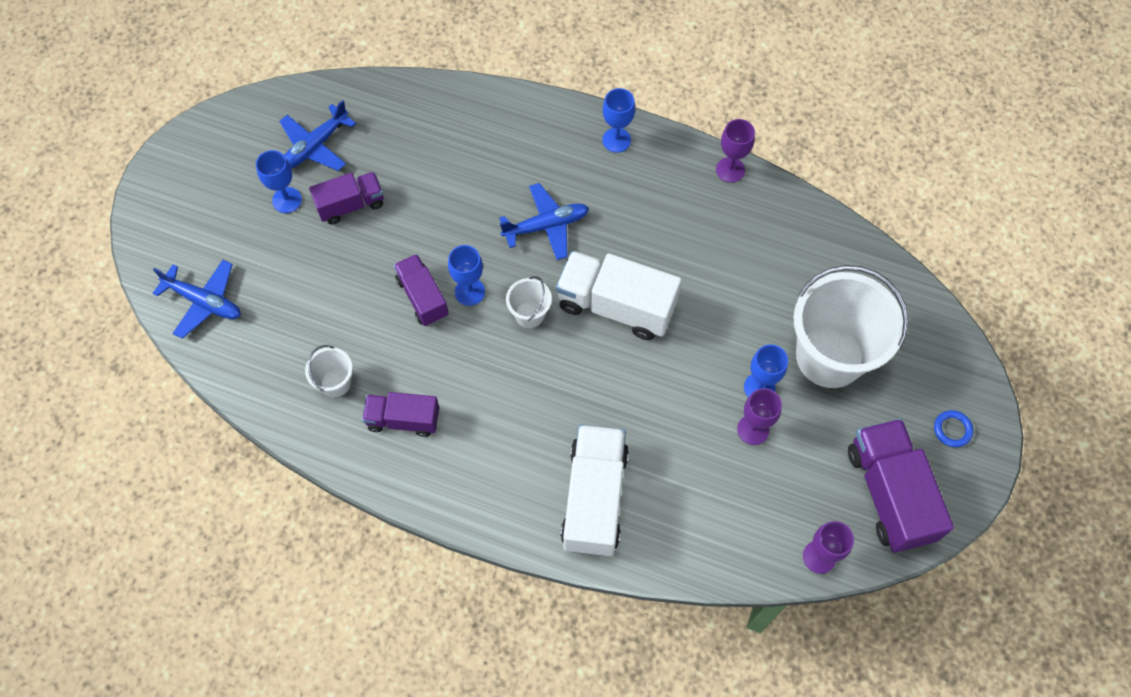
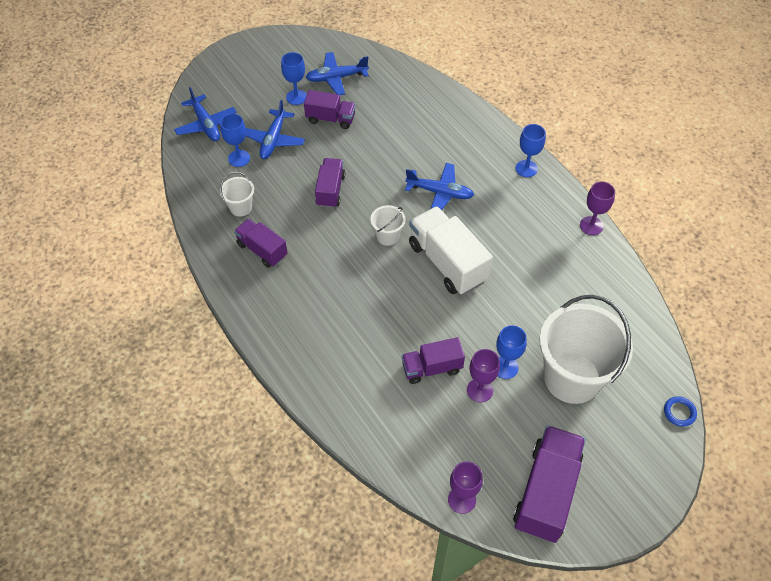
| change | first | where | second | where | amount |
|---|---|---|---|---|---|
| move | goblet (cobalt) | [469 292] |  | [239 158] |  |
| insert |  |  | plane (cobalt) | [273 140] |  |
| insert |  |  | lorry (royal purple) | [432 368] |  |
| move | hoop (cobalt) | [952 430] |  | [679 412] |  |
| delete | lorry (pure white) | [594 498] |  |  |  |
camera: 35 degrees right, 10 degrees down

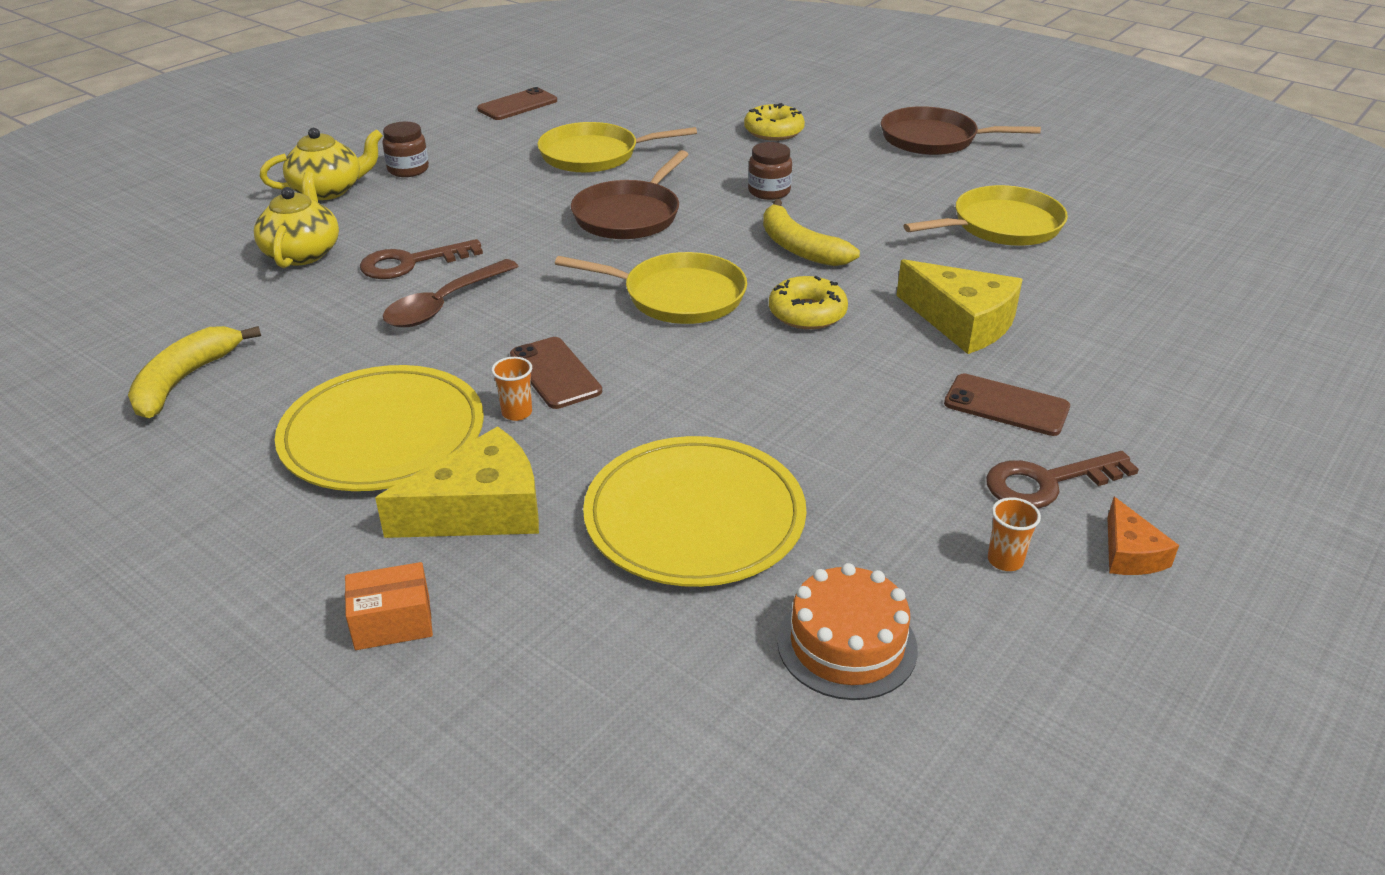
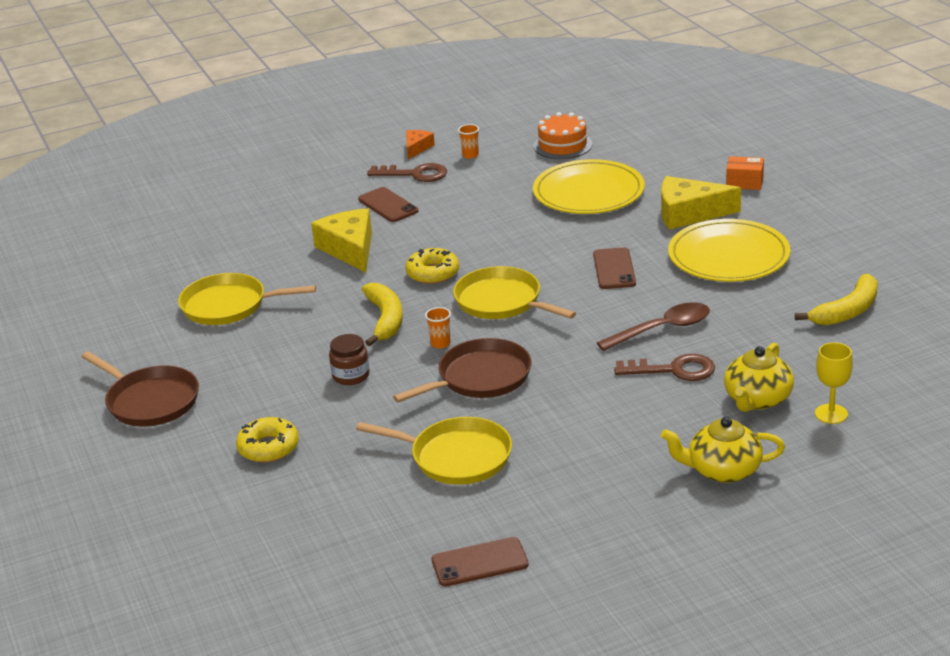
| change | first | where | second | where | amount |
|---|---|---|---|---|---|
| move | beaker (bright orange) | [517 413] |  | [440 343] |  |
| insert |  |  | goblet (bright yellow) | [831 414] |  |
| delete | jam jar (dark brown) | [408 169] |  |  |  |
camera: 150 degrees left, 5 degrees down

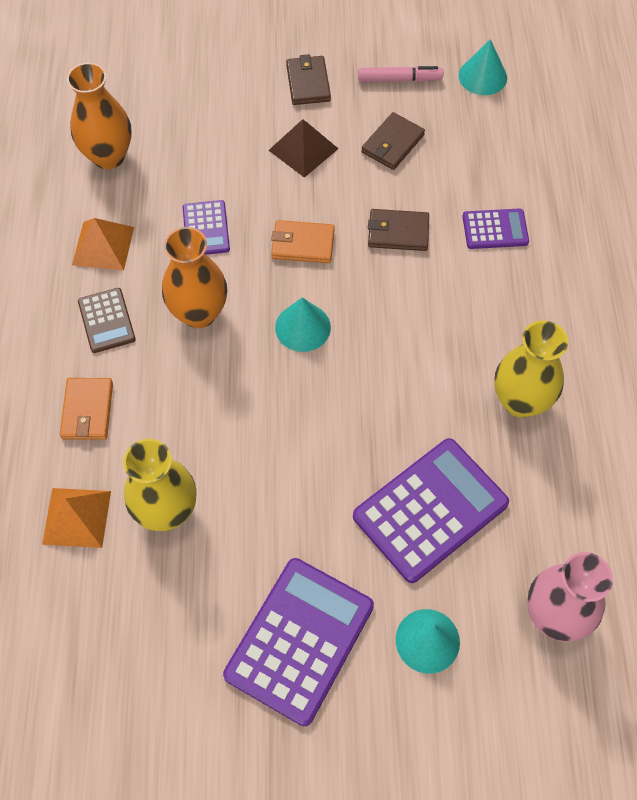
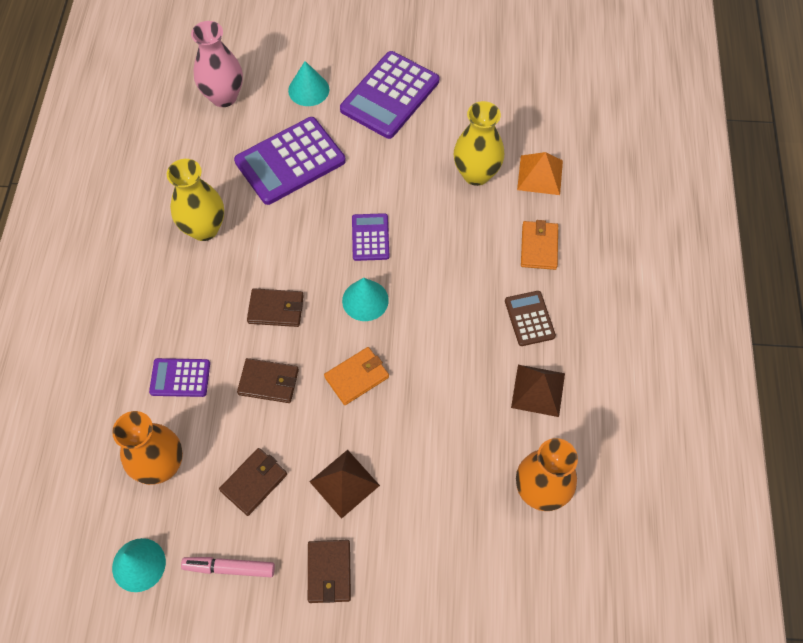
| change | first | where | second | where | amount |
|---|---|---|---|---|---|
| move | tall vase (bright orange) | [199 313] |  | [161 466] |  |
| insert |  |  | billfold (dark brown) | [276 309] |  |
| rotate | billfold (bright orange) | [302 244] |  | [356 377] | 45 degrees counterclockwise |
| move | pocket calculator (royal purple) | [206 229] |  | [370 237] |  |
| recolor | pyramid (bright orange) | [103 245] | pyramid (dark brown) | [538 390] |  |
camera: 175 degrees left, 0 degrees up

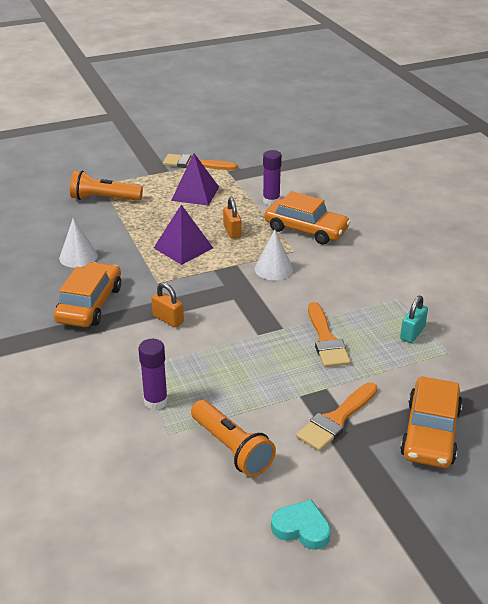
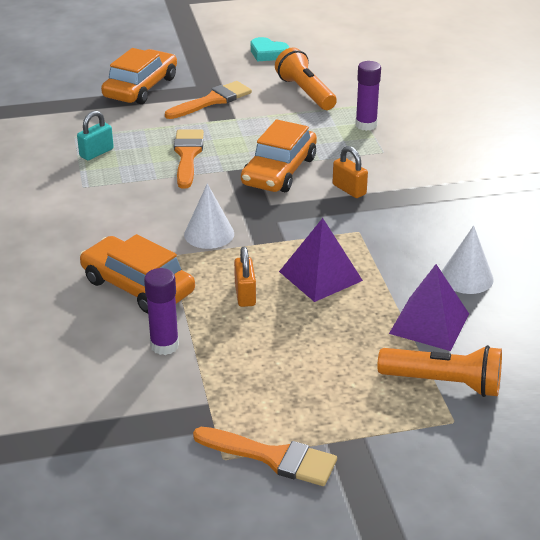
| change | first | where | second | where | amount |
|---|---|---|---|---|---|
| move | car (bright orange) | [90 304] |  | [279 171] |  |
| move | pyramid (royal purple) | [195 193] |  | [429 323] |  |
camera: 170 degrees left, 0 degrees up

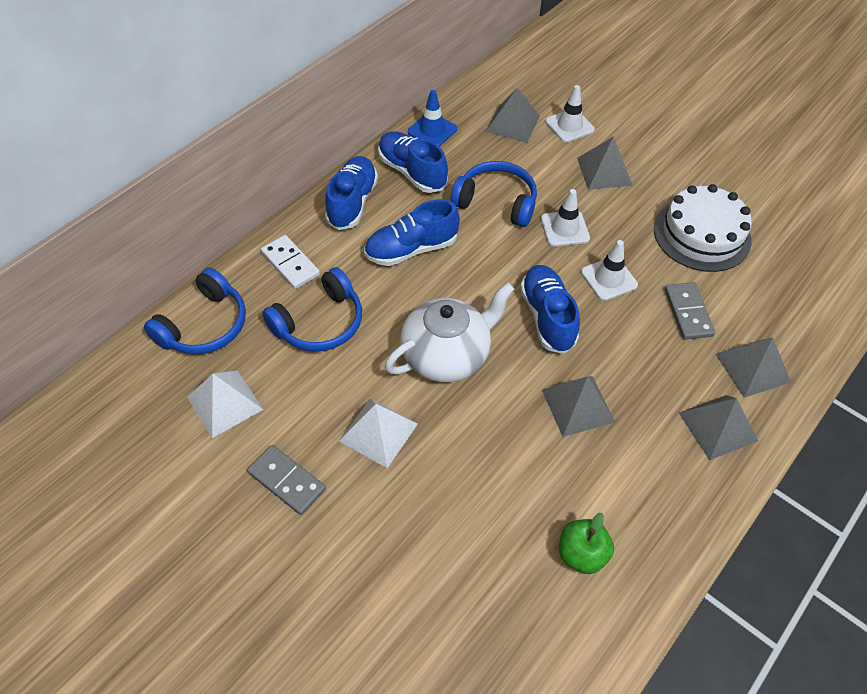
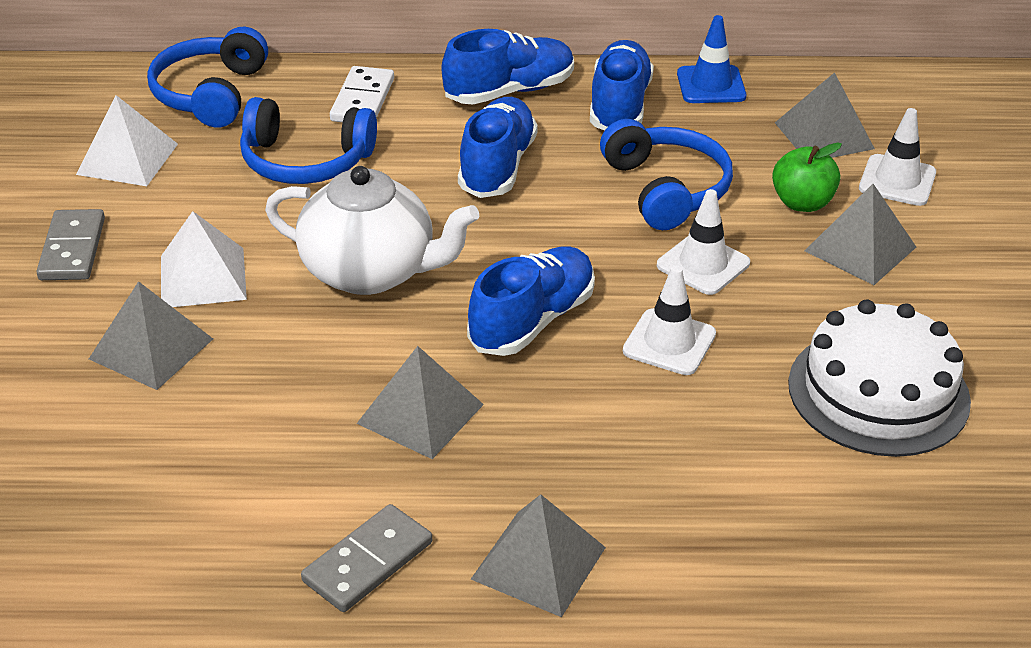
| change | first | where | second | where | amount |
|---|---|---|---|---|---|
| move | pyramid (gray) | [752 368] |  | [151 348] |  |
| rotate | over-ear headphones (cobalt) | [204 325] |  | [211 94] | 105 degrees clockwise |
| move | domino (gray) | [688 312] |  | [368 562] |  |
| rotate | shoe (cobalt) | [411 249] |  | [497 166] | 75 degrees clockwise |
| move | apple fruit (emerald) | [581 554] |  | [802 203] |  |
camera: 50 degrees right, 15 degrees down

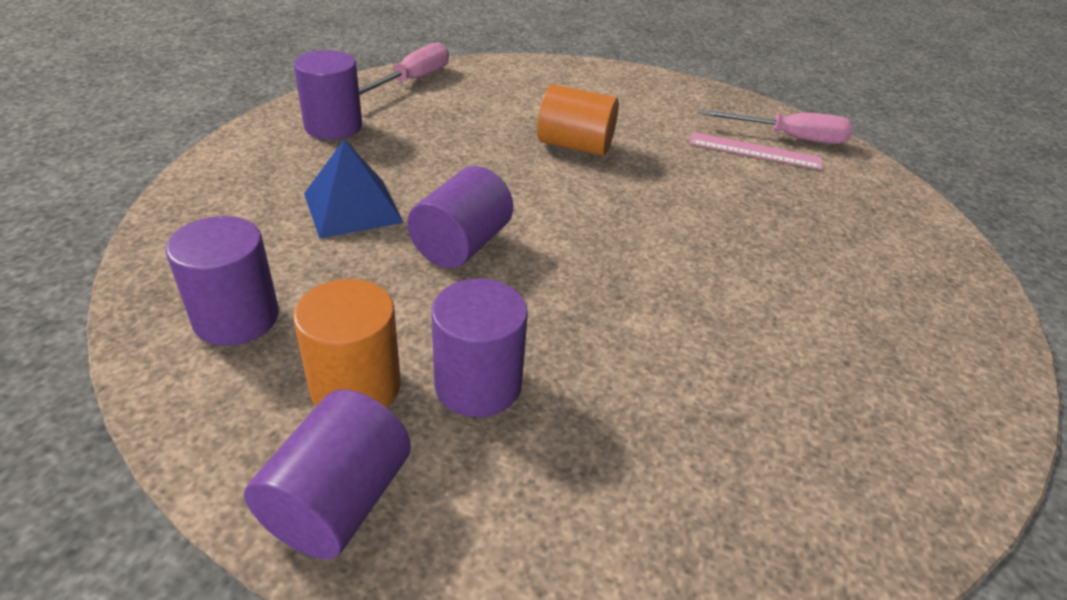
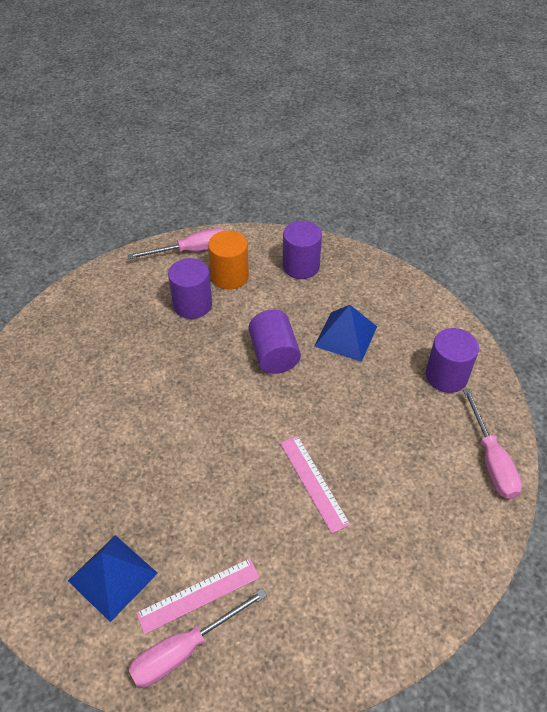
| change | first | where | second | where | amount |
|---|---|---|---|---|---|
| insert |  |  | pyramid (cobalt) | [112 577] |  |
| replace | solid cylinder (royal purple) | [338 501] | flat screwdriver (rosy) | [191 251] |  |
| replace | solid cylinder (bright orange) | [575 145] | ruler (rosy) | [313 482] |  |
camera: 140 degrees right, 10 degrees up

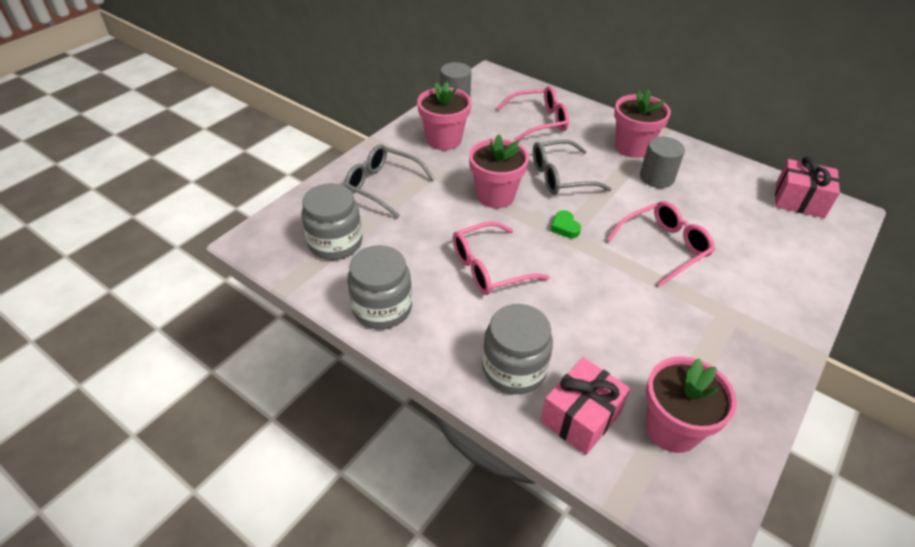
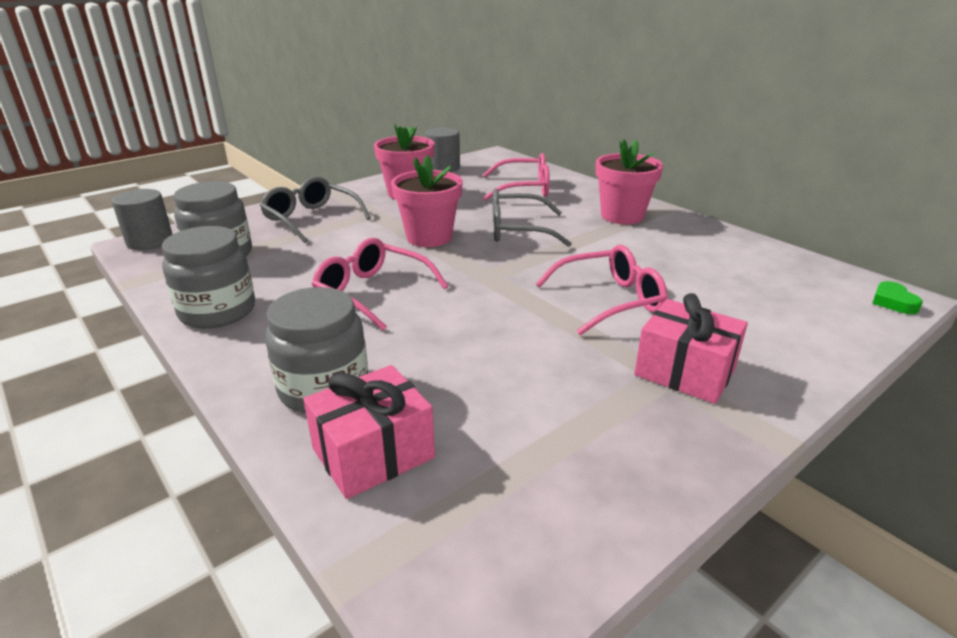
| change | first | where | second | where | amount |
|---|---|---|---|---|---|
| move | solid cylinder (gray) | [656 177] |  | [150 241] |  |
| rotate | glasses (rosy) | [489 268] |  | [372 293] | 45 degrees clockwise |
| move | present (rosy) | [799 200] |  | [685 372] |  |
| move | love heart (emerald) | [564 227] |  | [893 302] |  |
| delete | plant pot (rosy) | [672 428] |  |  |  |
camera: 15 degrees right, 15 degrees down

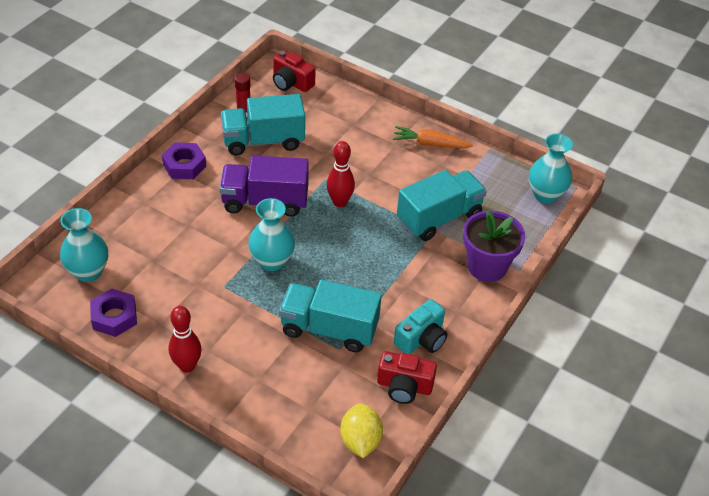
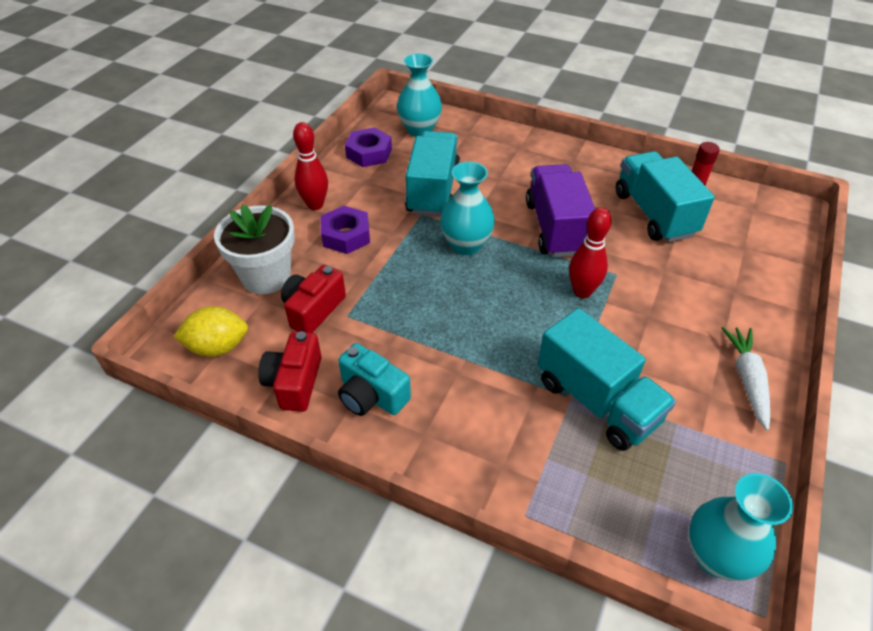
| change | first | where | second | where | amount |
|---|---|---|---|---|---|
| insert |  |  | plant pot (pure white) | [266 276] |  |
| move | photo camera (red) | [291 82] |  | [313 310] |  |
| move | hexagon nut (royal purple) | [184 165] |  | [346 235] |  |
| move | lorry (turquoise) | [329 329] |  | [433 191] |  |
| recolor | toy carrot (bright orange) | [430 144] | toy carrot (pure white) | [747 379] |  |
| delete | plant pot (royal purple) | [487 266] |  |  |  |
camera: 85 degrees right, 0 degrees up

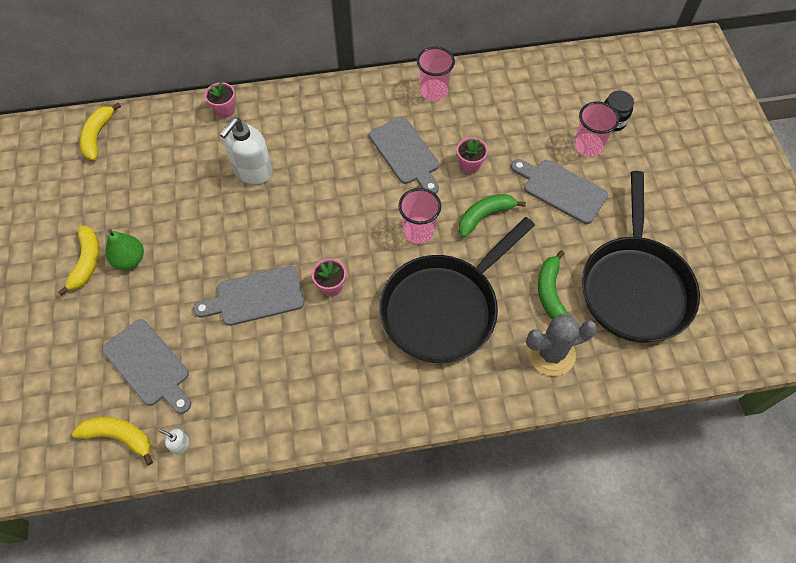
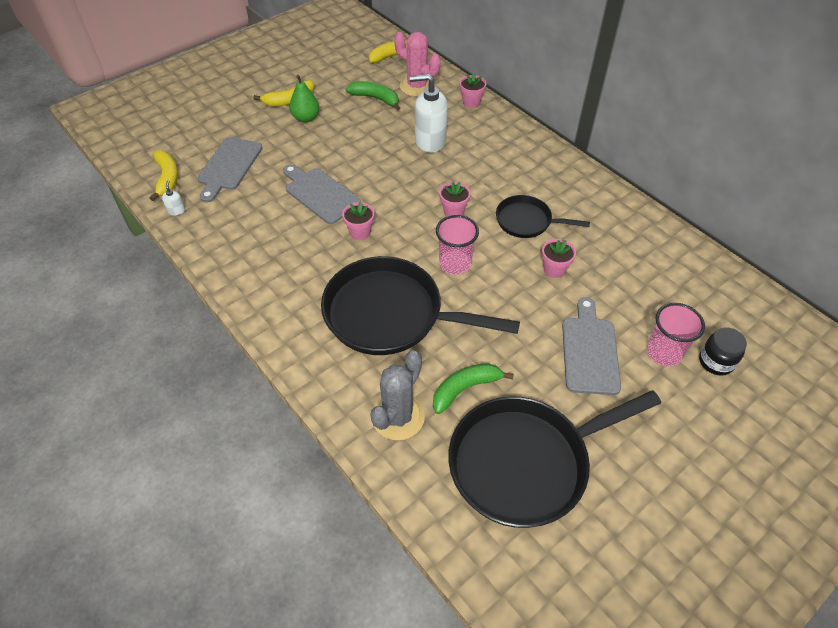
| change | first | where | second | where | amount |
|---|---|---|---|---|---|
| move | toy banana (emerald) | [484 216] |  | [376 98] |  |
| rotate | prickly plant (gray) | [551 353] |  | [398 417] | 75 degrees clockwise |
| insert |  |  | prickly plant (rosy) | [417 86] |  |
| insert |  |  | plant pot (rosy) | [453 211] |  |
| replace | cutting board (gray) | [406 154] | skillet (ebony) | [527 221] |  |
| delete | beaker (rosy) | [433 91] |  |  |  |
camera: 60 degrees right, 10 degrees down

